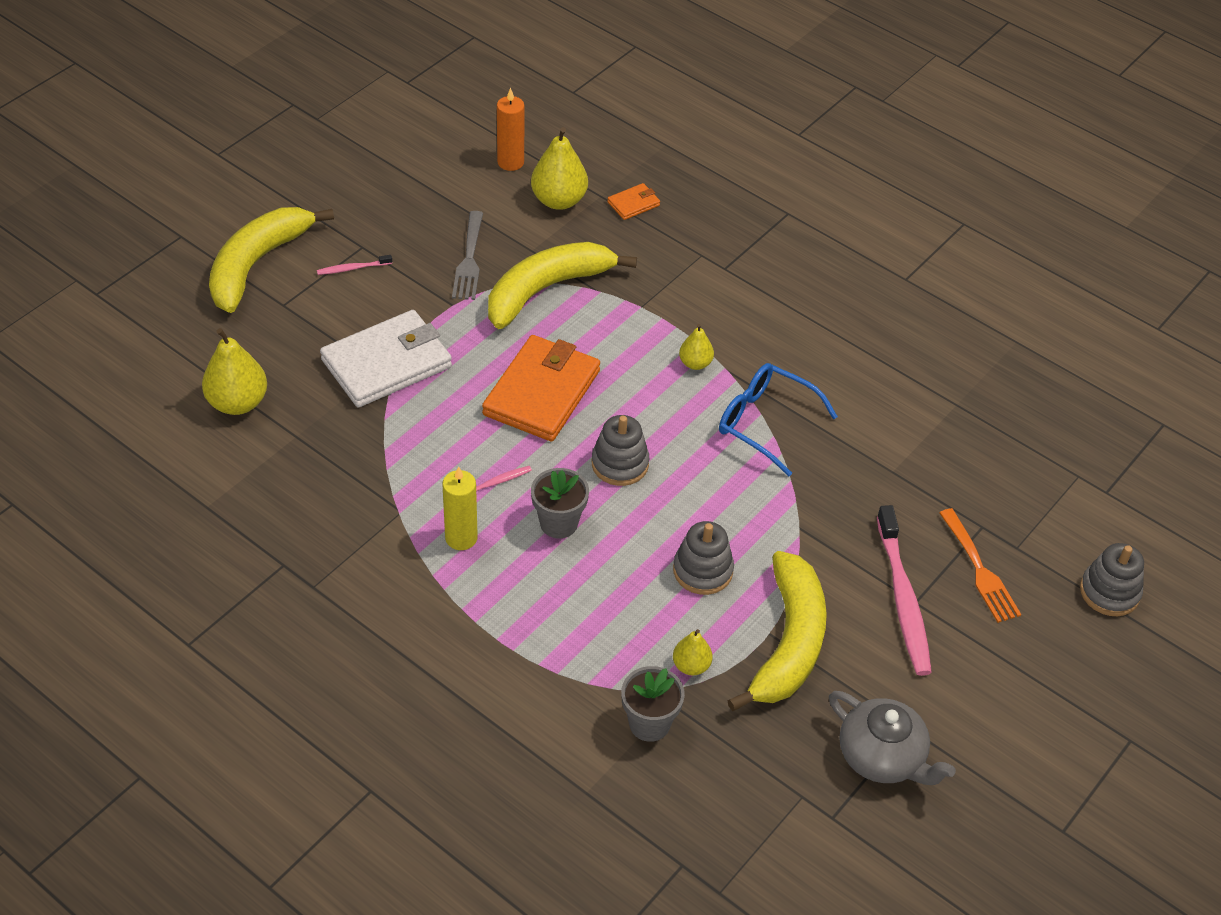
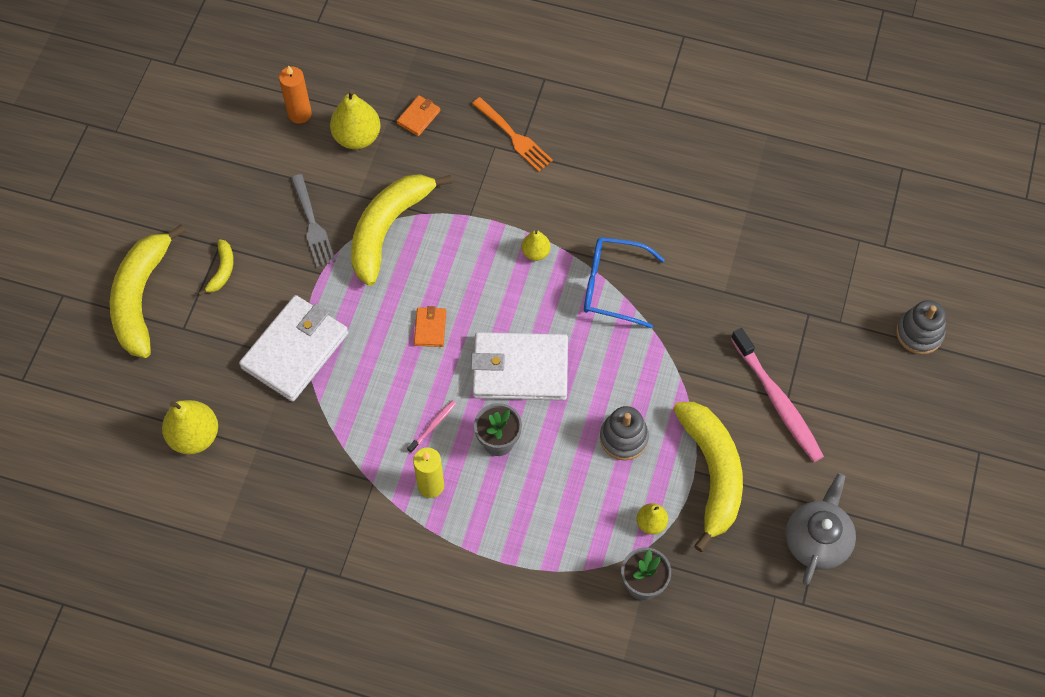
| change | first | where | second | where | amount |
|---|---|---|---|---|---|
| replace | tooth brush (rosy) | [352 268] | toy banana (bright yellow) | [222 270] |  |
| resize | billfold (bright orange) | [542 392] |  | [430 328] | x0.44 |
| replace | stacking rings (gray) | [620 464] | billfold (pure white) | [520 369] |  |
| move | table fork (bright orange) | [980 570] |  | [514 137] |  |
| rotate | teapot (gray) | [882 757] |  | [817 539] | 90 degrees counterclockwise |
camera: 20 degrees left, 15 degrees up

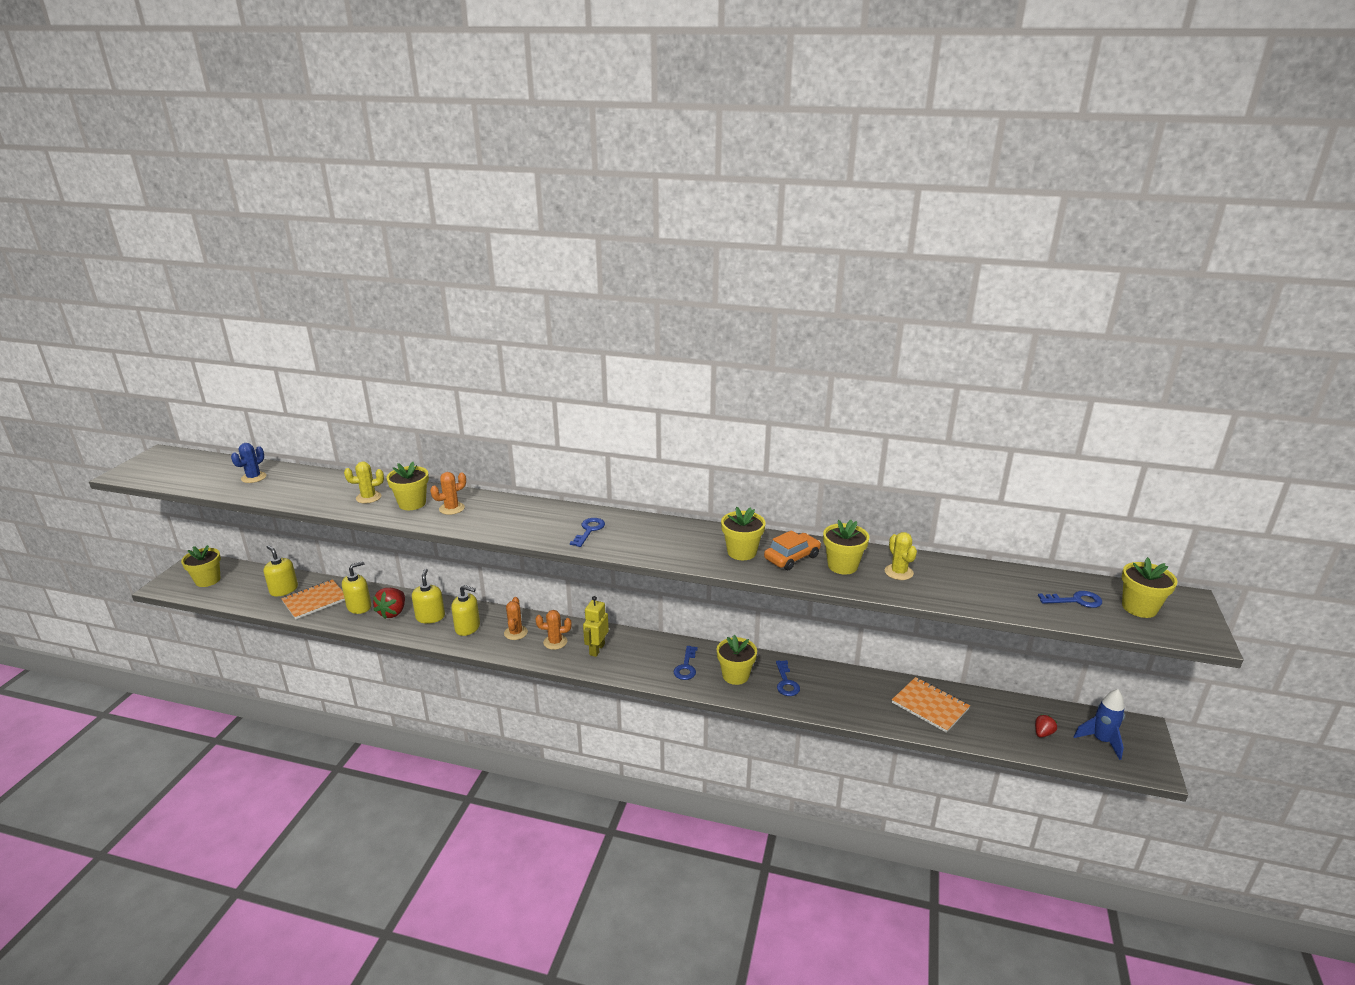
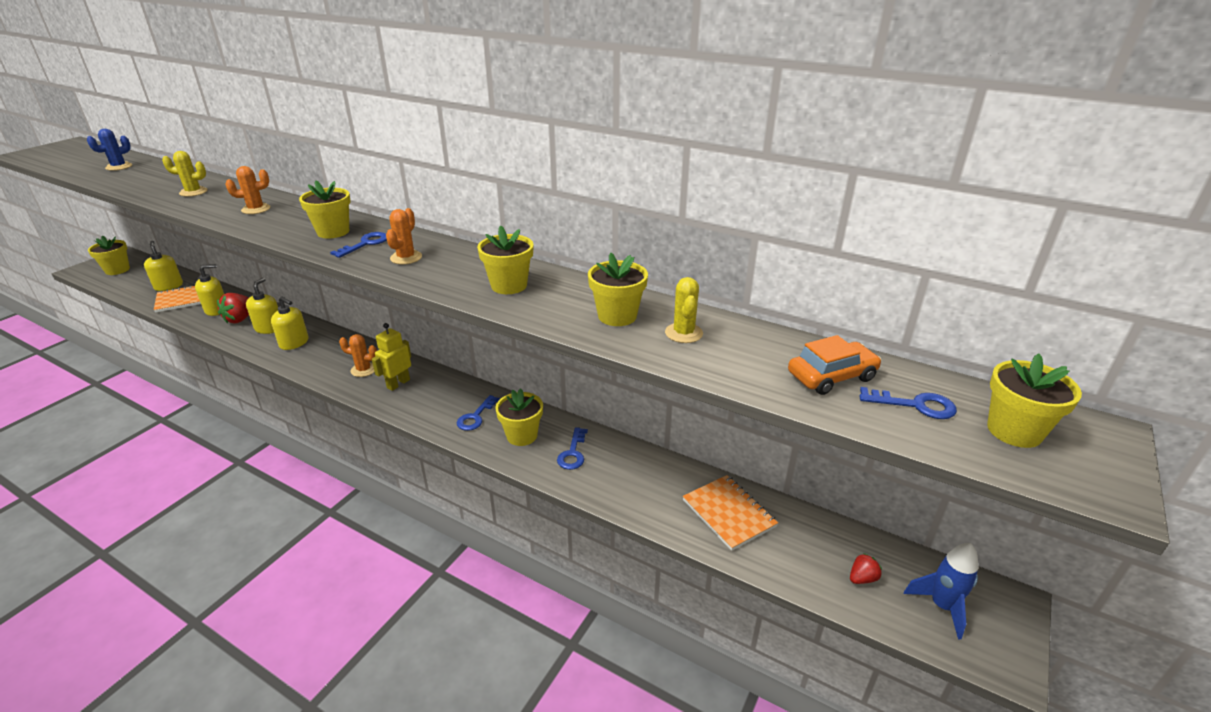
| change | first | where | second | where | amount |
|---|---|---|---|---|---|
| move | plant pot (bright yellow) | [412 503] |  | [333 232] |  |
| move | prickly plant (bright orange) | [516 633] |  | [406 258] |  |
| move | car (bright orange) | [792 557] |  | [831 376] |  |
camera: 15 degrees right, 5 degrees up

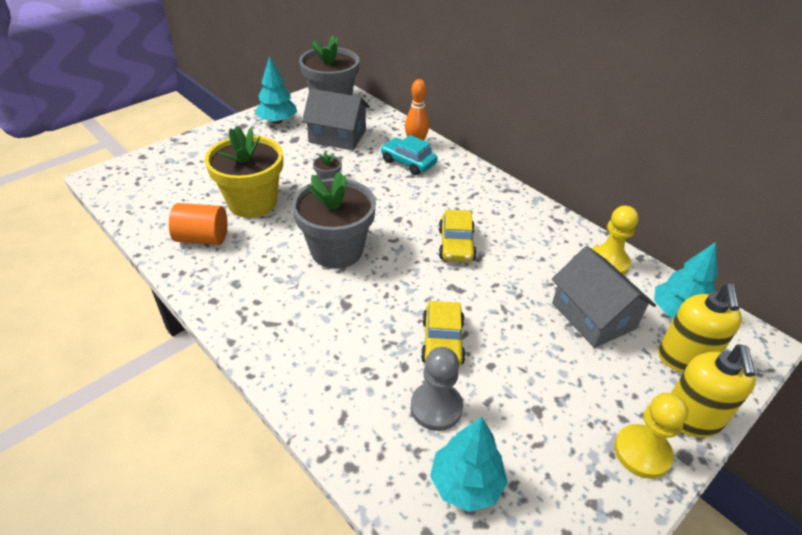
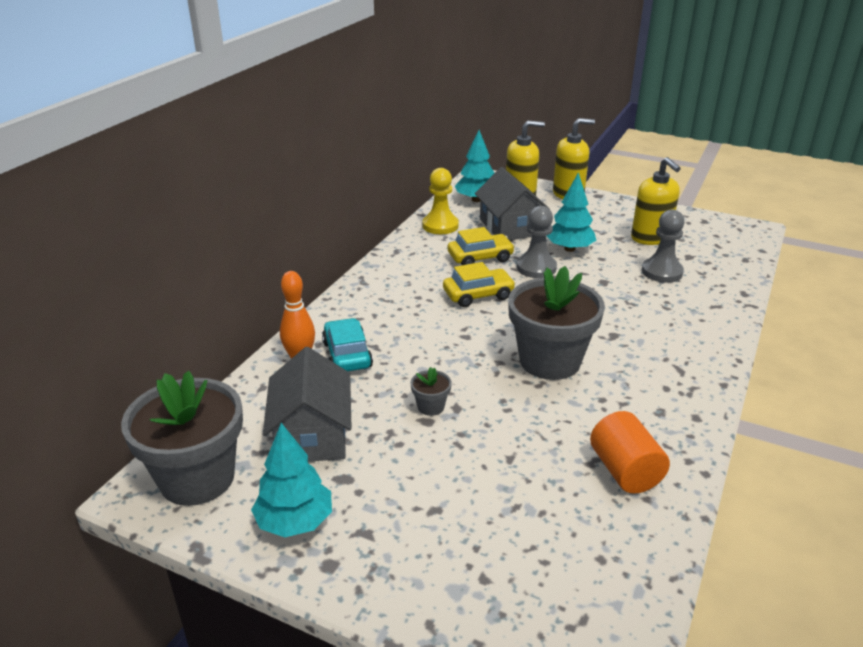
| change | first | where | second | where | amount |
|---|---|---|---|---|---|
| rotate | car (turquoise) | [408 162] |  | [347 355] | 150 degrees clockwise |
| move | car (bright yellow) | [442 341] |  | [480 258] |  |
| rotate | cottage (gray) | [593 316] |  | [510 227] | 60 degrees counterclockwise |
| insert |  |  | pawn (gray) | [536 268] |  |
| move | fir tree (turquoise) | [466 484] |  | [569 249] |  |
| insert |  |  | soap pump (bright yellow) | [650 238] |  |
| delete | plant pot (bright yellow) | [252 202] |  |  |  |
| delete | pawn (bright yellow) | [642 452] |  |  |  |
camera: 110 degrees left, 10 degrees down

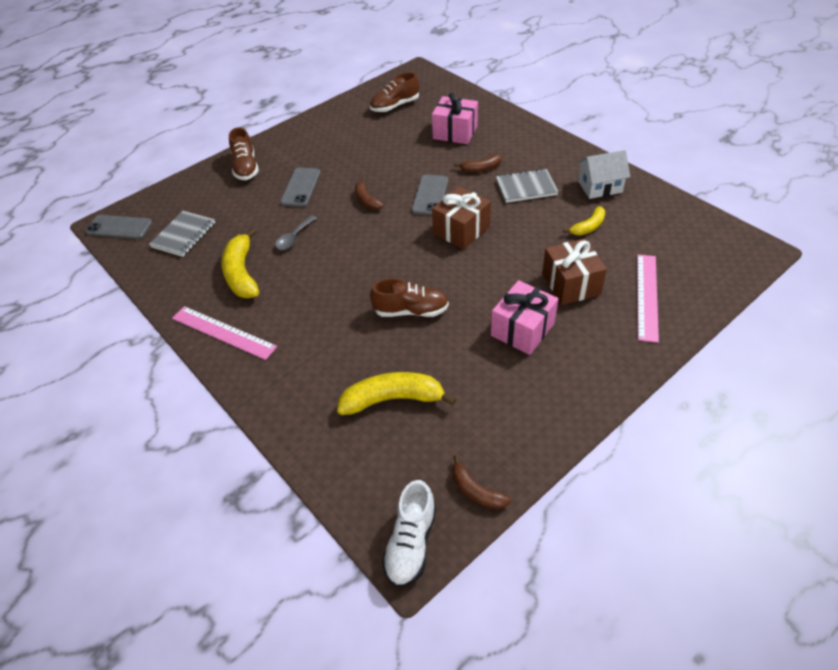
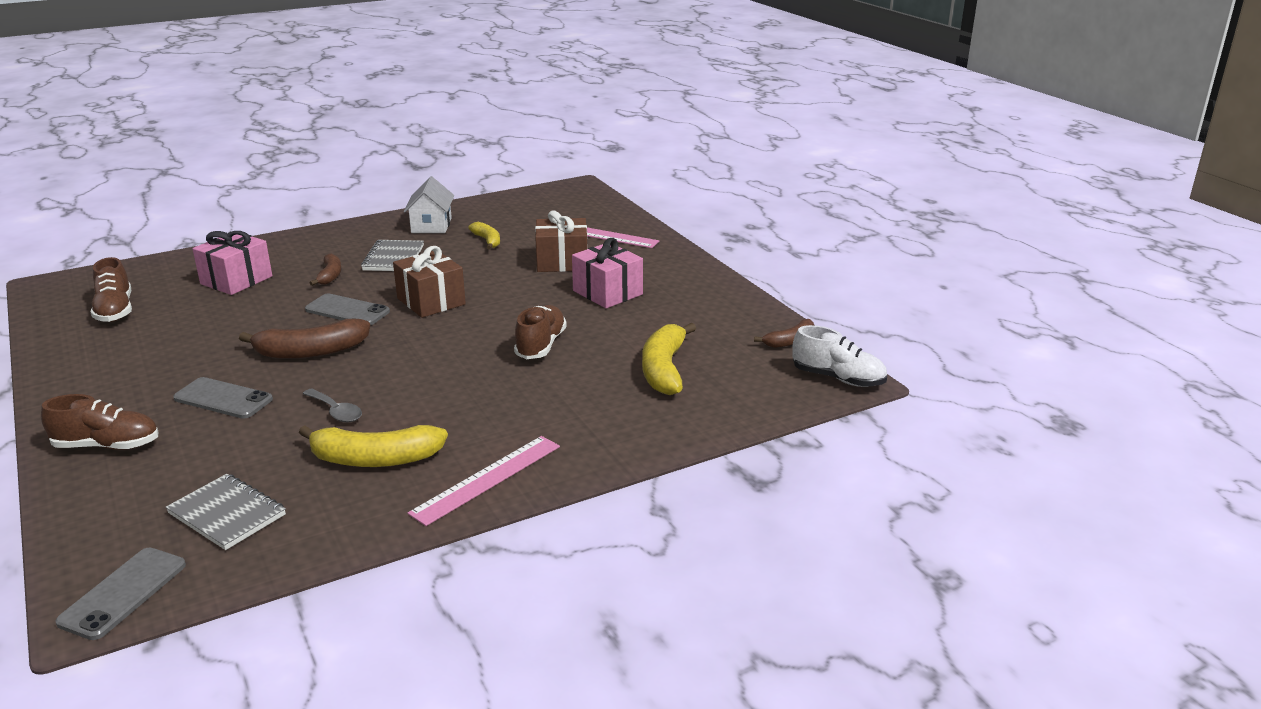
| change | first | where | second | where | amount |
|---|---|---|---|---|---|
| resize | toy banana (dark brown) | [366 200] |  | [311 352] | x1.73 |
camera: 80 degrees left, 20 degrees down

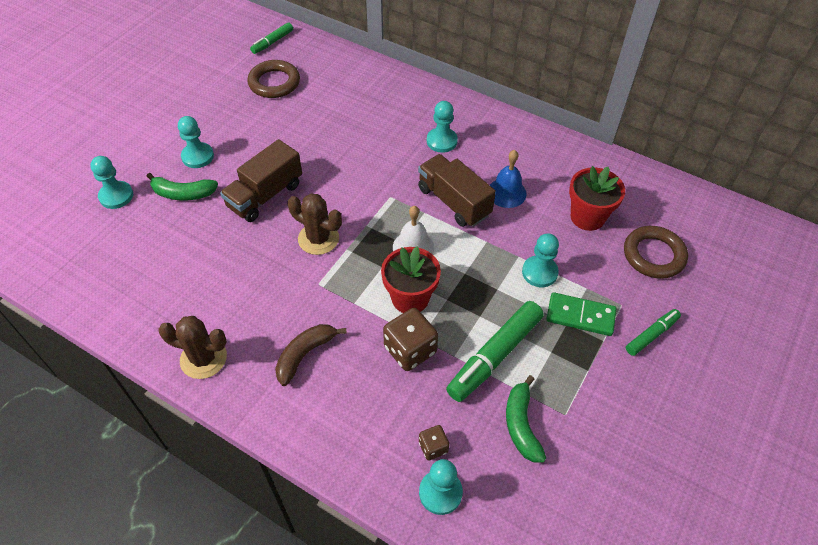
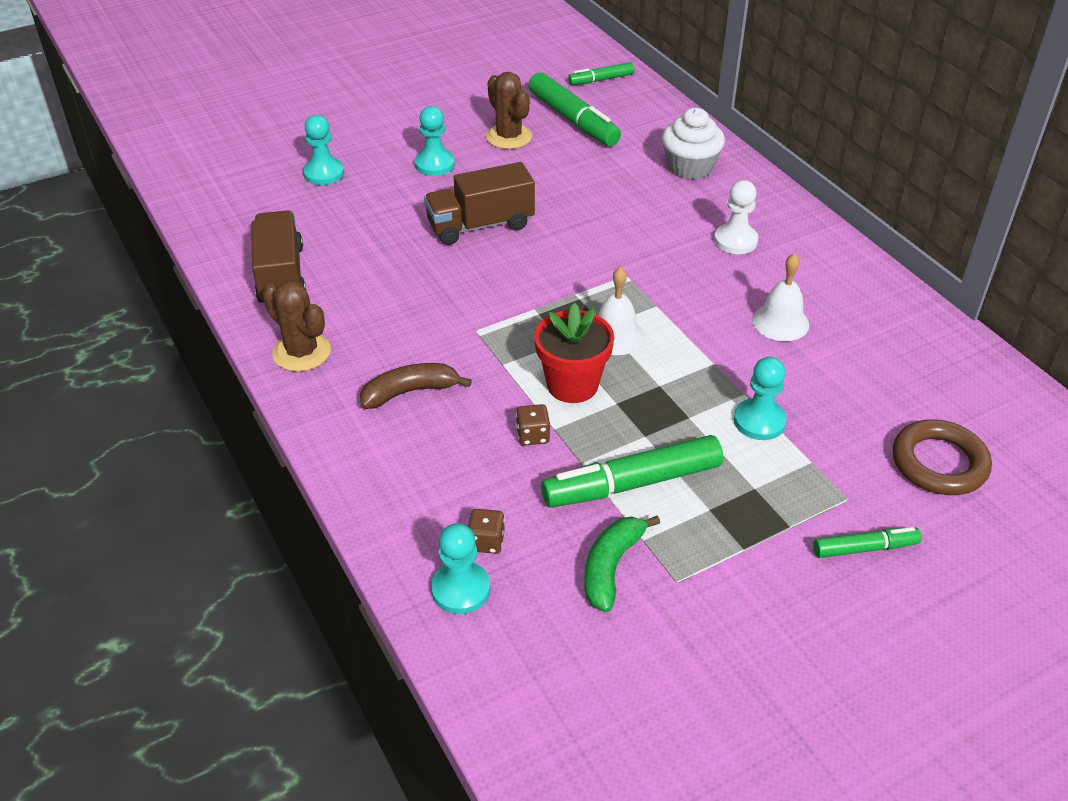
| change | first | where | second | where | amount |
|---|---|---|---|---|---|
| move | lorry (dark brown) | [454 202] |  | [281 276] |  |
| move | prickly plant (dark brown) | [318 239] |  | [509 137] |  |
| resize | dice (dark brown) | [410 350] |  | [533 435] | x0.54 |
| replace | hoop (dark brown) | [274 83] | felt pen (emerald) | [573 120] |  |
| insert |  |  | cupcake (pure white) | [690 167] |  |
| recolor | pawn (turquoise) | [441 141] | pawn (pure white) | [735 241] |  |
| recolor | bell (cobalt) | [506 192] | bell (pure white) | [780 322] |  |
| delete | toy banana (emerald) | [183 194] |  |  |  |
| delete | domino (emerald) | [580 316] |  |  |  |
| delete | plant pot (red) | [587 217] |  |  |  |
camera: 30 degrees right, 10 degrees down

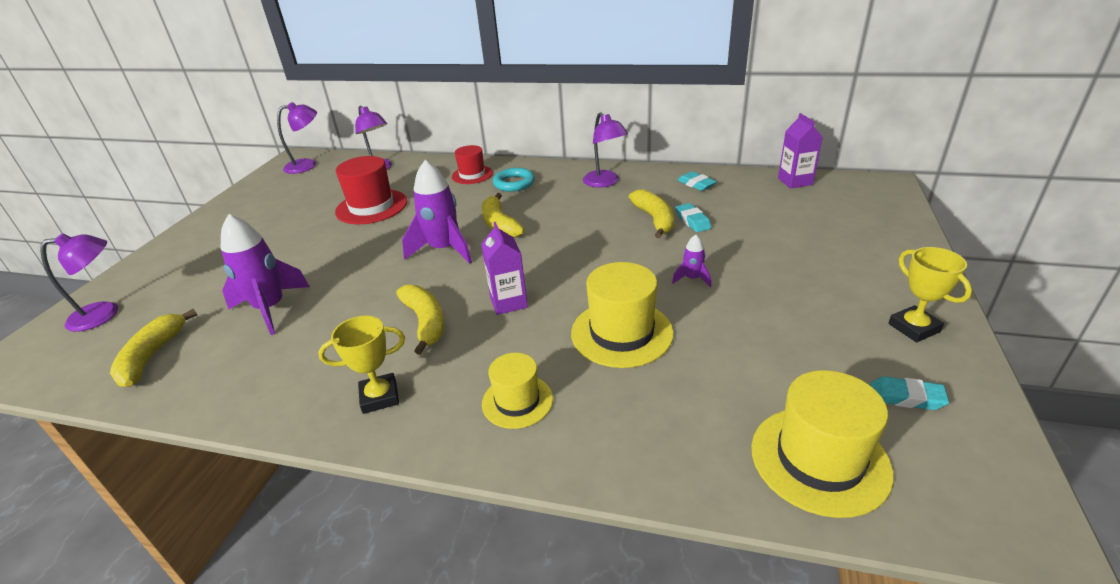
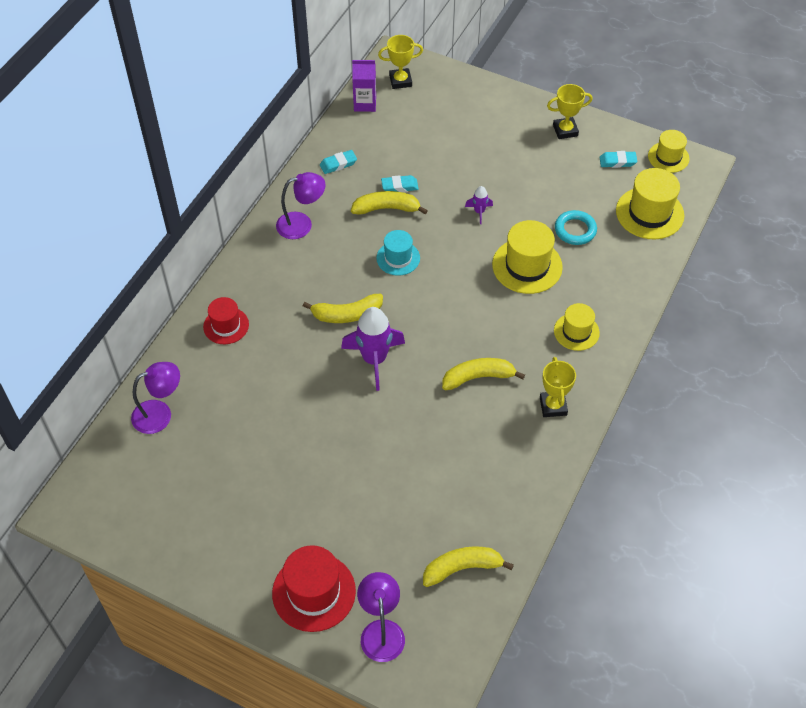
| change | first | where | second | where | amount |
|---|---|---|---|---|---|
| move | hat (red) | [371 207] |  | [314 592] |  |
| insert |  |  | hat (turquoise) | [398 258] |  |
| insert |  |  | prize cup (bright yellow) | [400 81] |  |
| rotate | toy banana (bright yellow) | [152 356] |  | [462 568] | 150 degrees clockwise |
| move | hoop (turquoise) | [514 183] |  | [575 230] |  |
| rotate | eraser (turquoise) | [906 397] |  | [617 161] | 60 degrees clockwise |
| insert |  |  | hat (bright yellow) | [668 157] |  |
| delete | toy rocket (royal purple) | [270 309] |  |  |  |
| delete | reading lamp (royal purple) | [307 165] |  |  |  |
| delete | carton (royal purple) | [508 302] |  |  |  |
camera: 80 degrees left, 20 degrees up

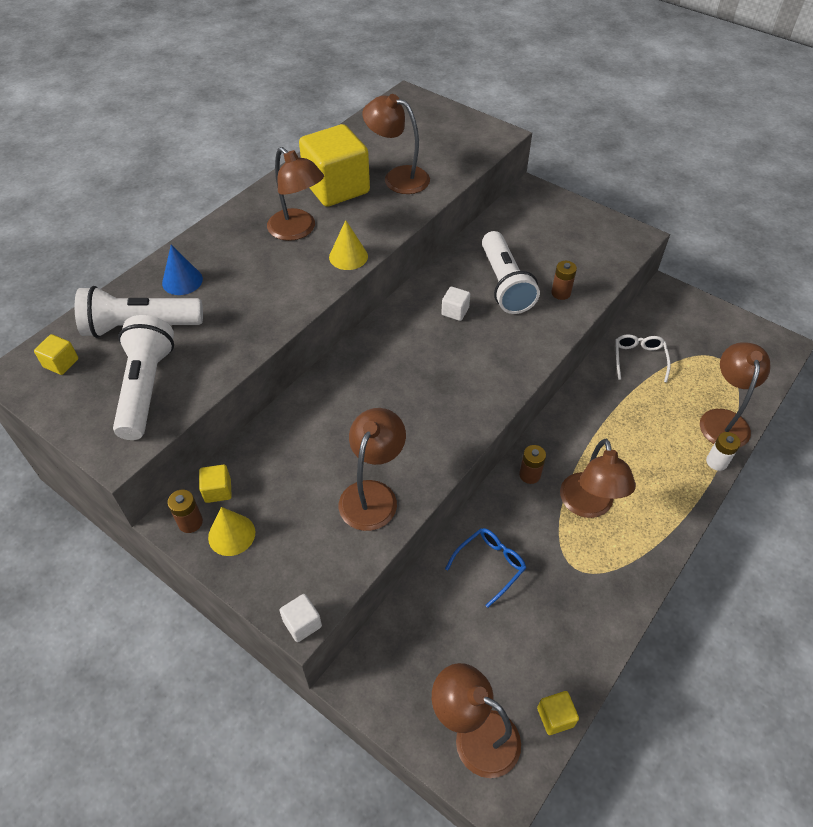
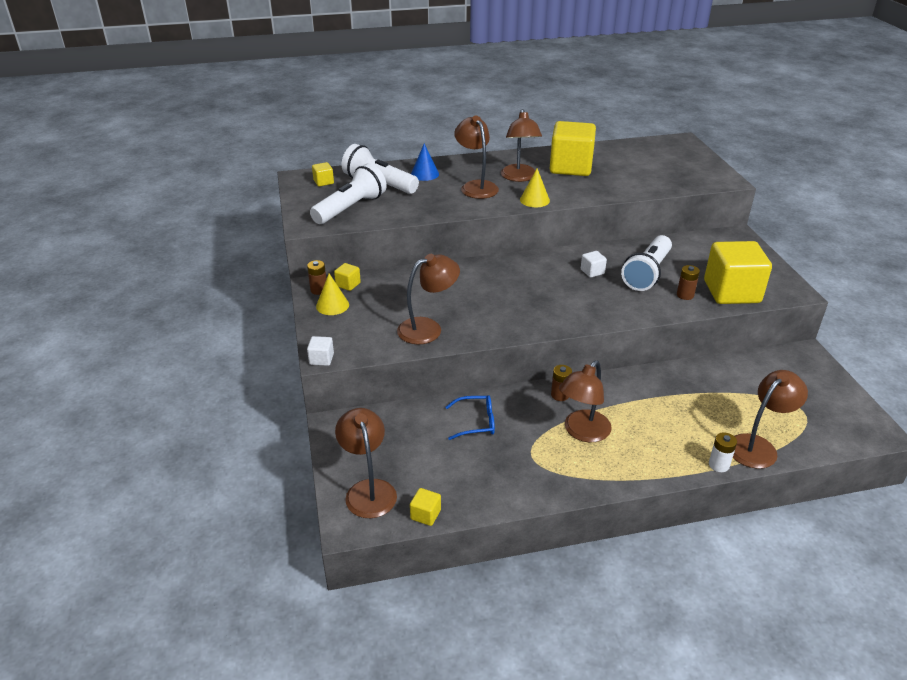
| change | first | where | second | where | amount |
|---|---|---|---|---|---|
| move | reading lamp (dark brown) | [398 177] |  | [476 186] |  |
| insert |  |  | solid cube (bright yellow) | [731 292] |  |
| delete | glasses (pure white) | [639 359] |  |  |  |
camera: 40 degrees right, 15 degrees down

